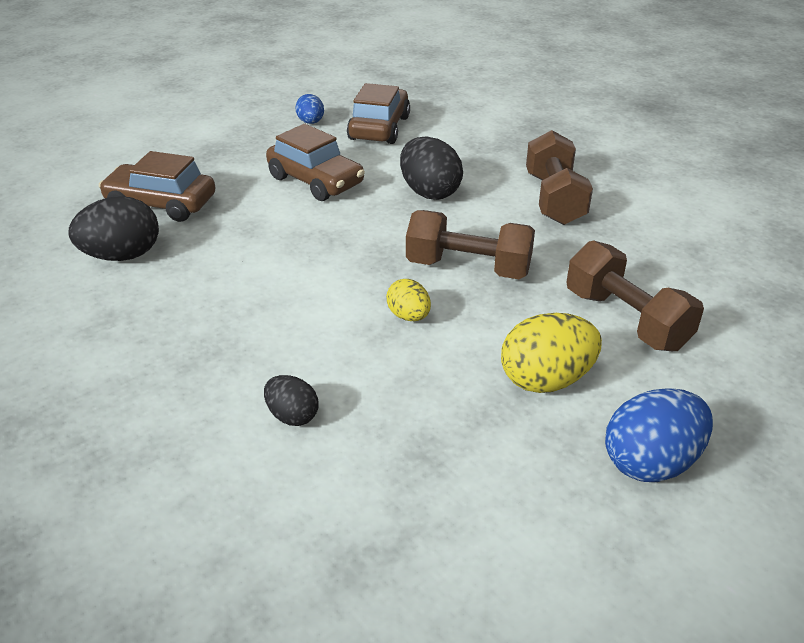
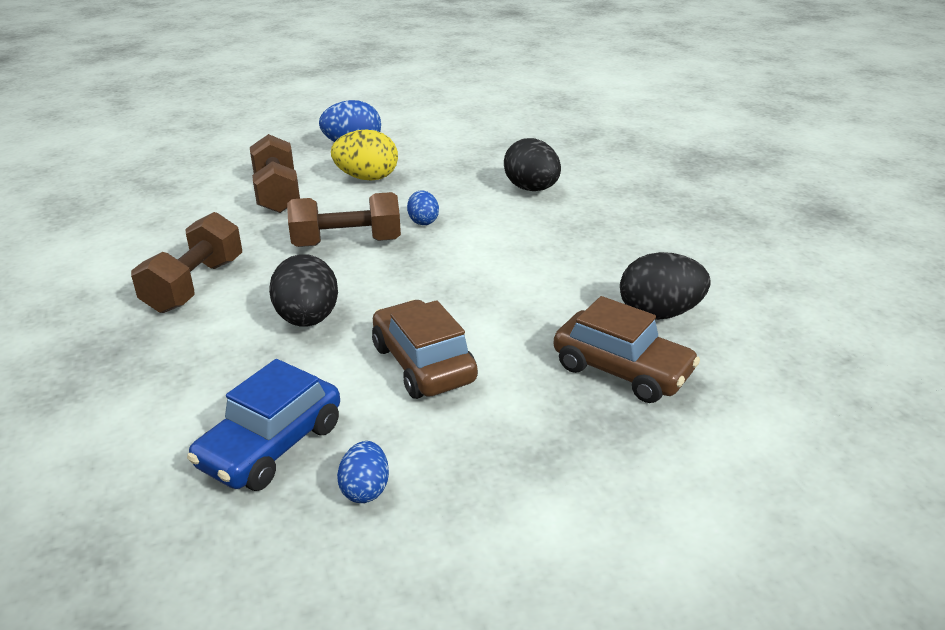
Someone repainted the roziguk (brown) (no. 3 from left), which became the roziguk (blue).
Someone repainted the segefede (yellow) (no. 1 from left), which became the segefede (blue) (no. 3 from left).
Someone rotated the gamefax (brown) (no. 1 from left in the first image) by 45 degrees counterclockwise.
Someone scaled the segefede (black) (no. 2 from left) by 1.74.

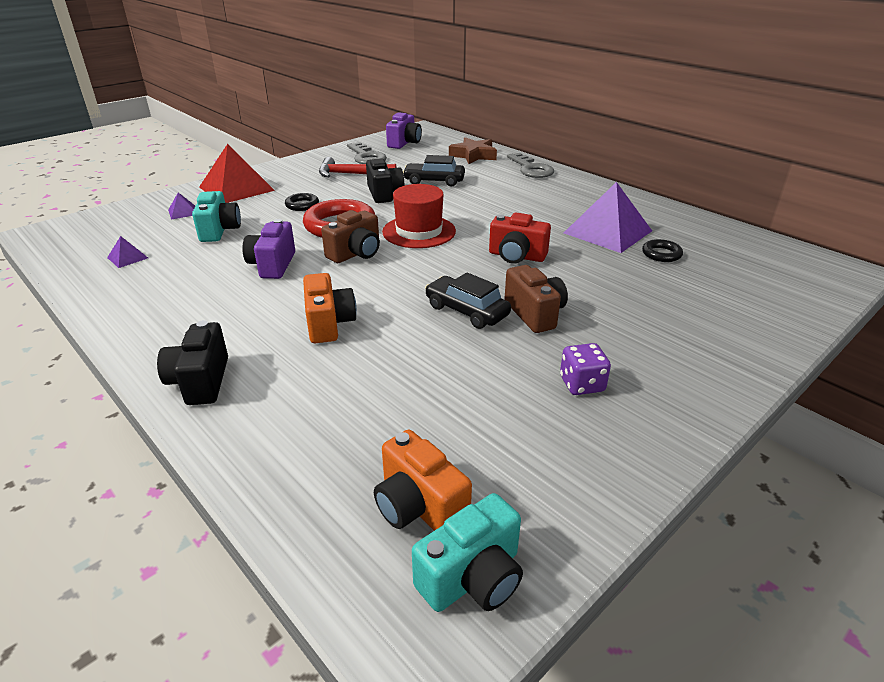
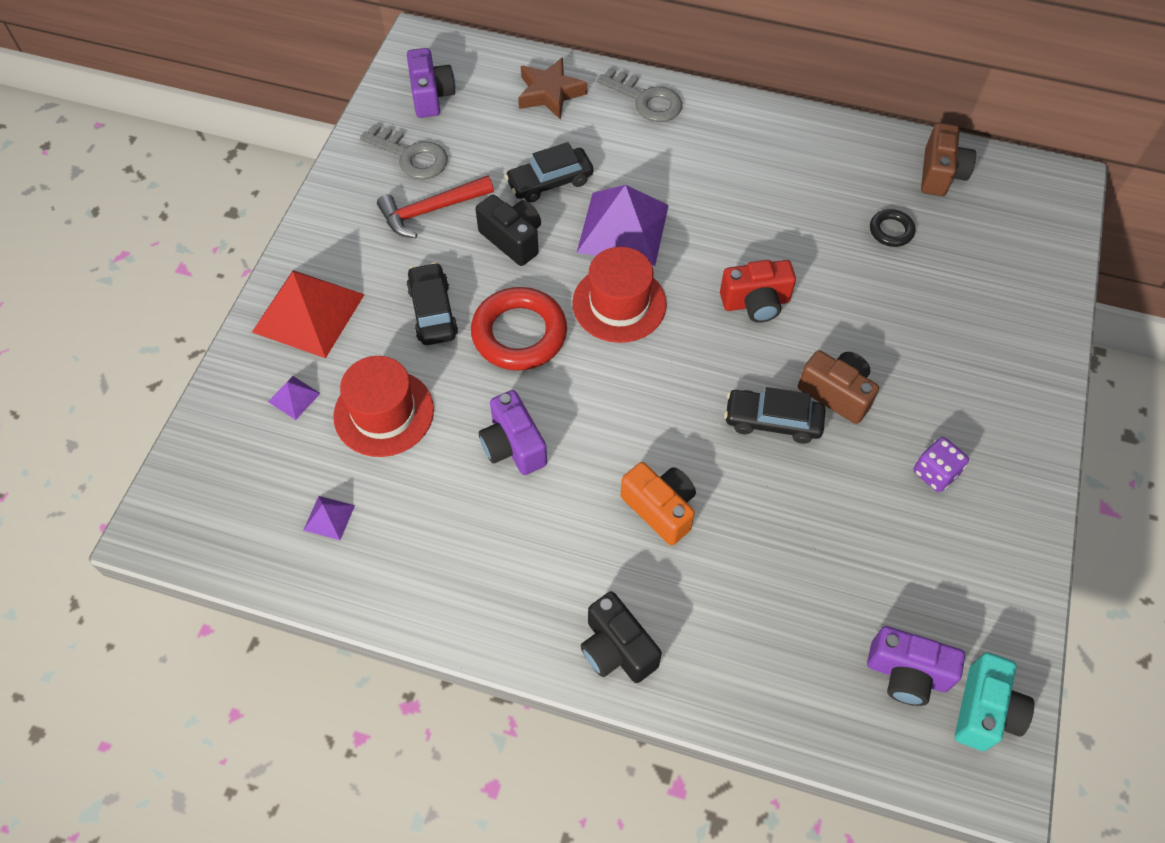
Someone carried the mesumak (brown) (no. 1 from left in the first image).
Someone carried the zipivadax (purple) (no. 3 from left).
Someone swapped the mesumak (turquoise) (no. 1 from left) for the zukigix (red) (no. 1 from left).
Someone swapped the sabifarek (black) (no. 1 from left) for the roziguk (black) (no. 1 from left).
Someone repainted the mesumak (orange) (no. 2 from left), which became the mesumak (purple) (no. 3 from left).

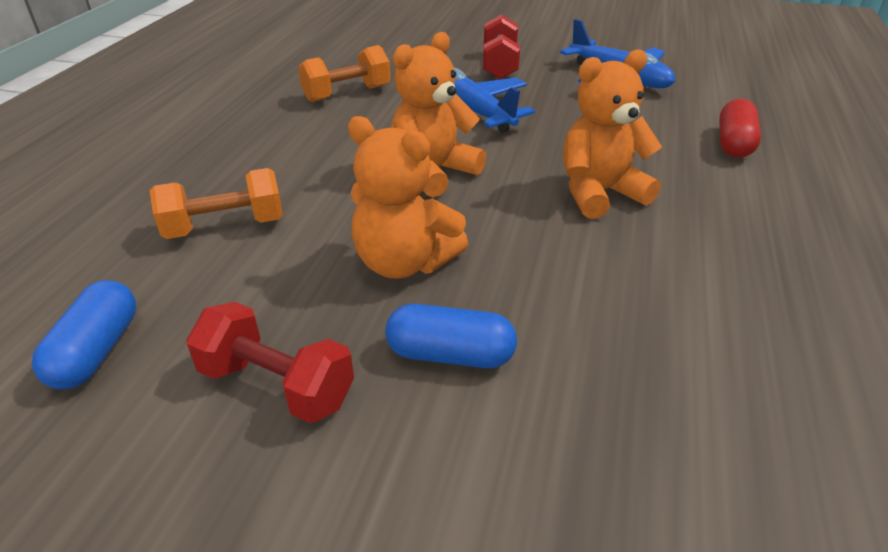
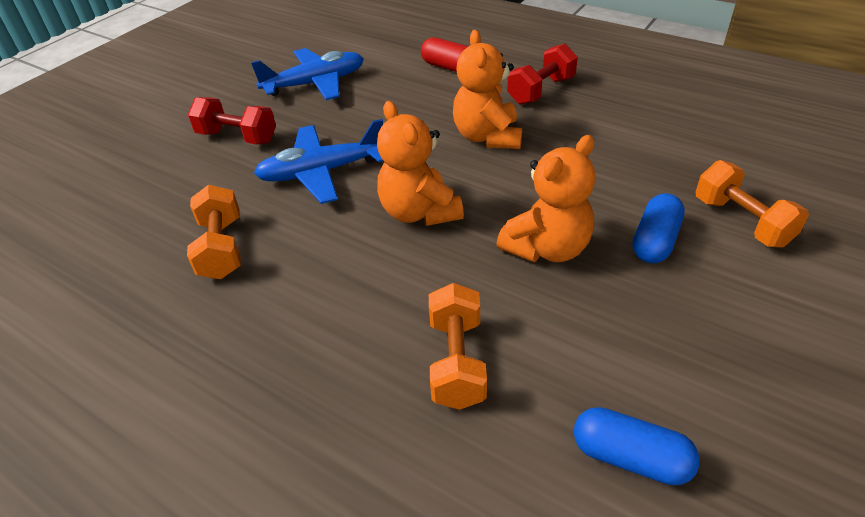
Someone put down the gamefax (orange) (no. 3 from left).
Someone carried the gamefax (red) (no. 1 from left in the first image).

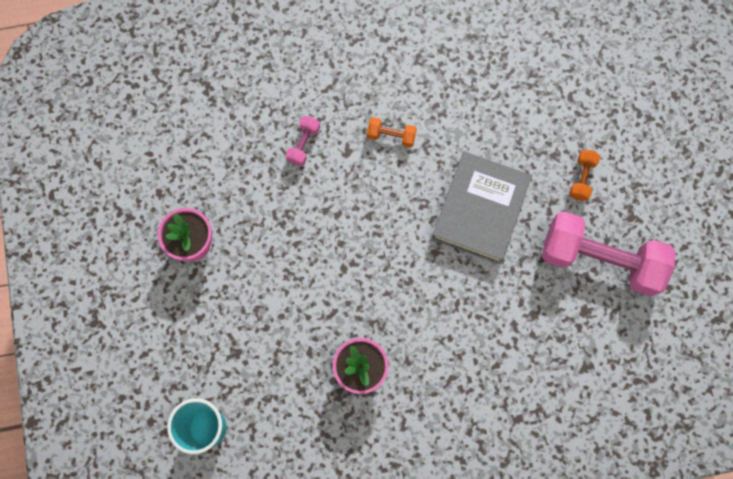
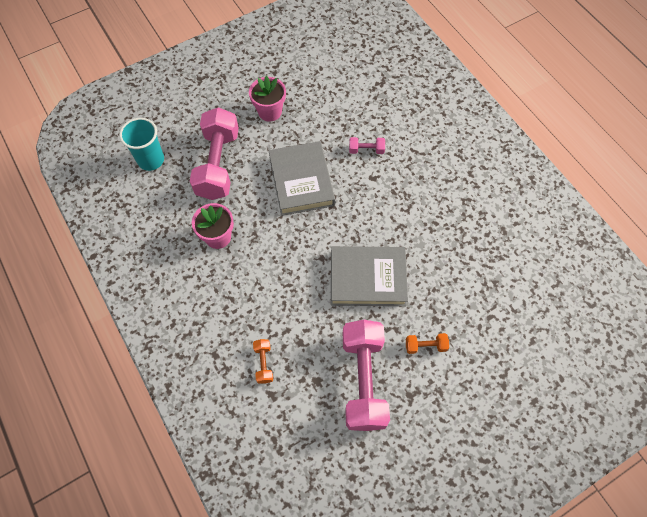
Someone put down the gamefax (pink) (no. 1 from left).
Someone put down the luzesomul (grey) (no. 1 from left).
Someone carried the gamefax (orange) (no. 1 from left).

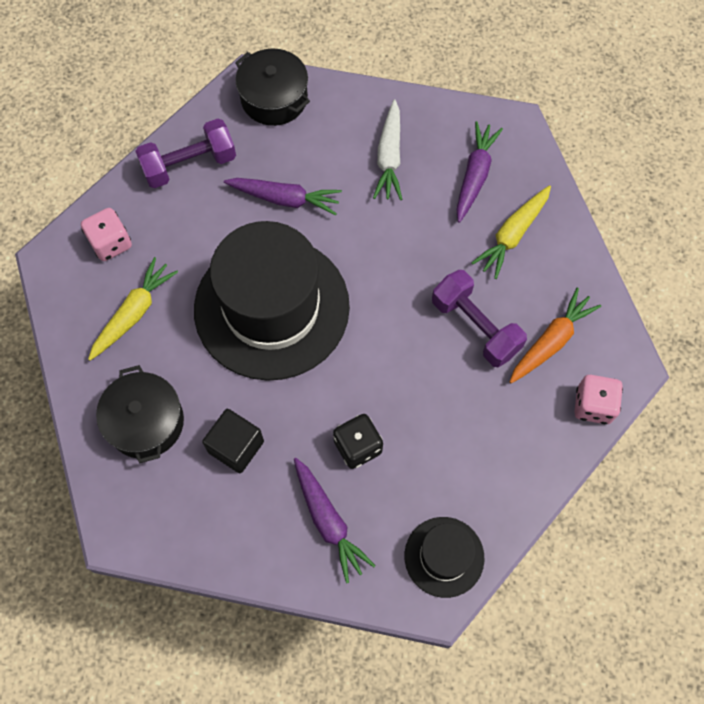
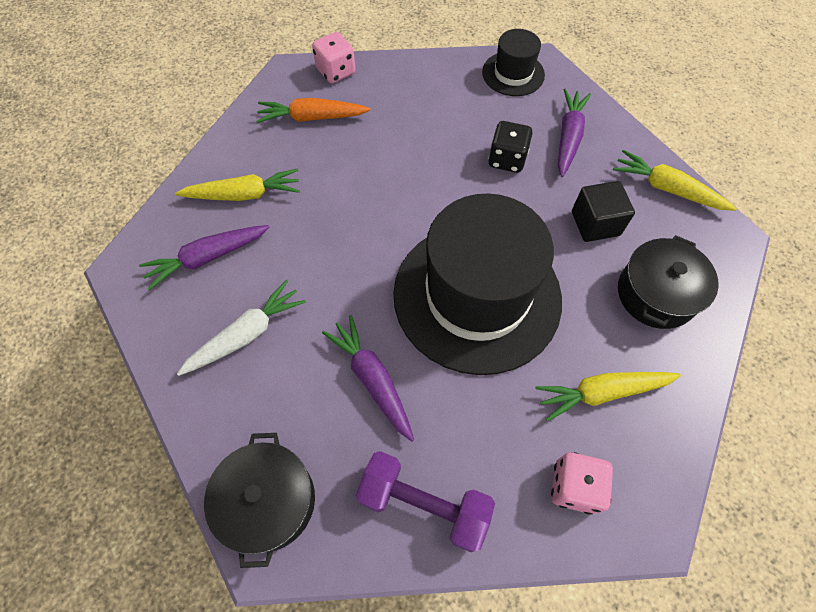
Someone took away the gamefax (purple) (no. 2 from left).
Someone put down the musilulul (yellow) (no. 3 from left).

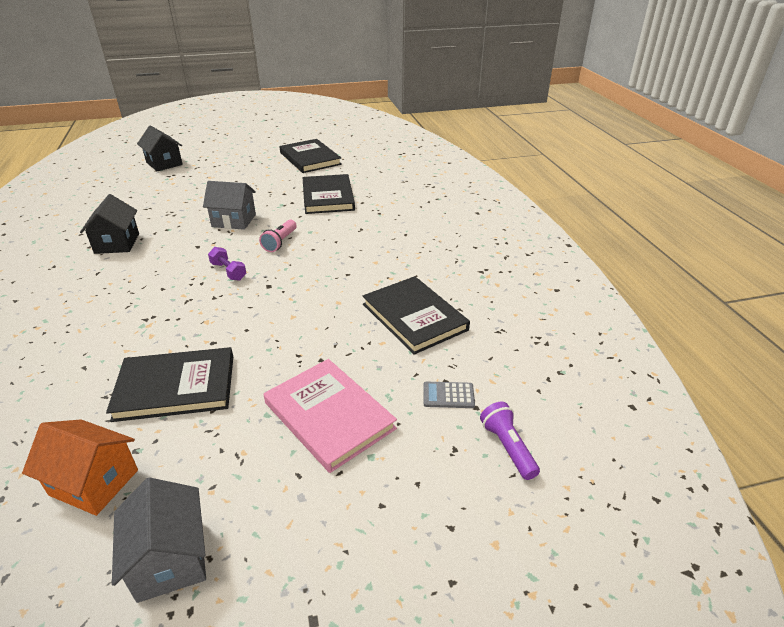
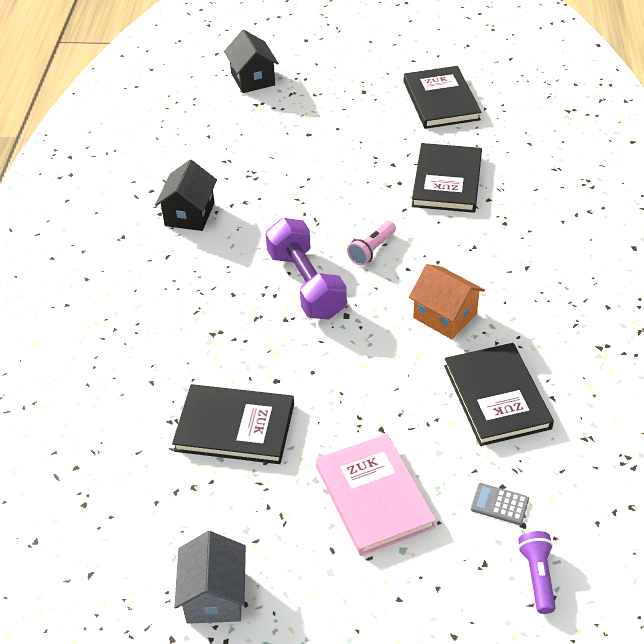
Someone took away the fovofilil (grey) (no. 2 from left).
Someone carried the fovofilil (orange).
Someone scaled the gamefax (purple) by 2.12.

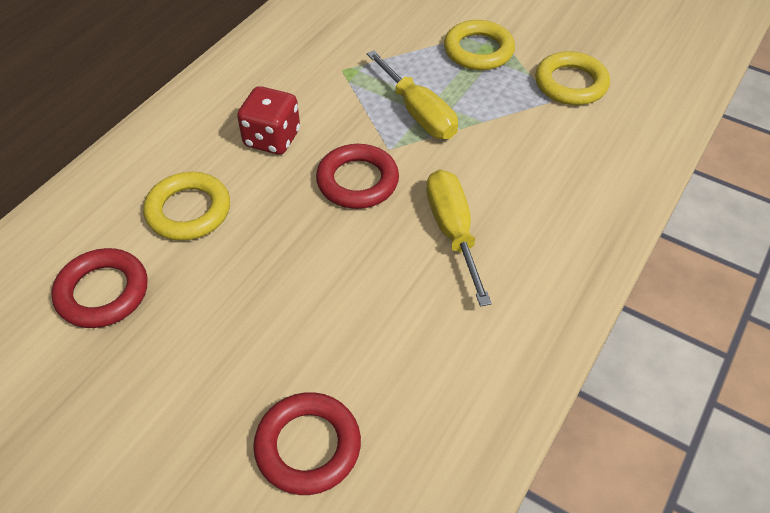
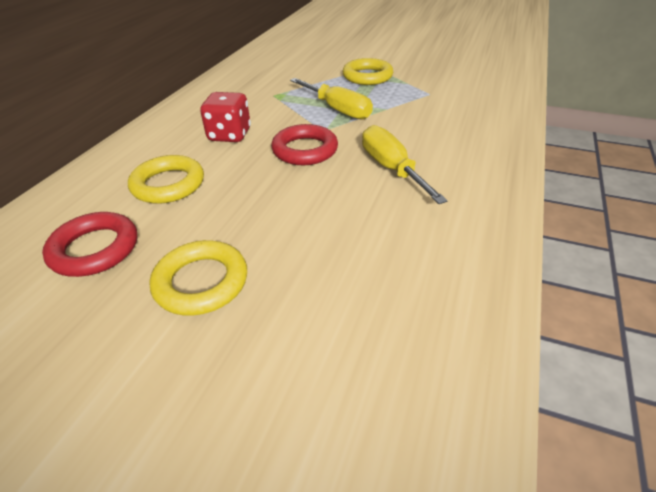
Someone took away the sabifarek (red) (no. 2 from left).
Someone carried the sabifarek (yellow) (no. 3 from left in the first image).

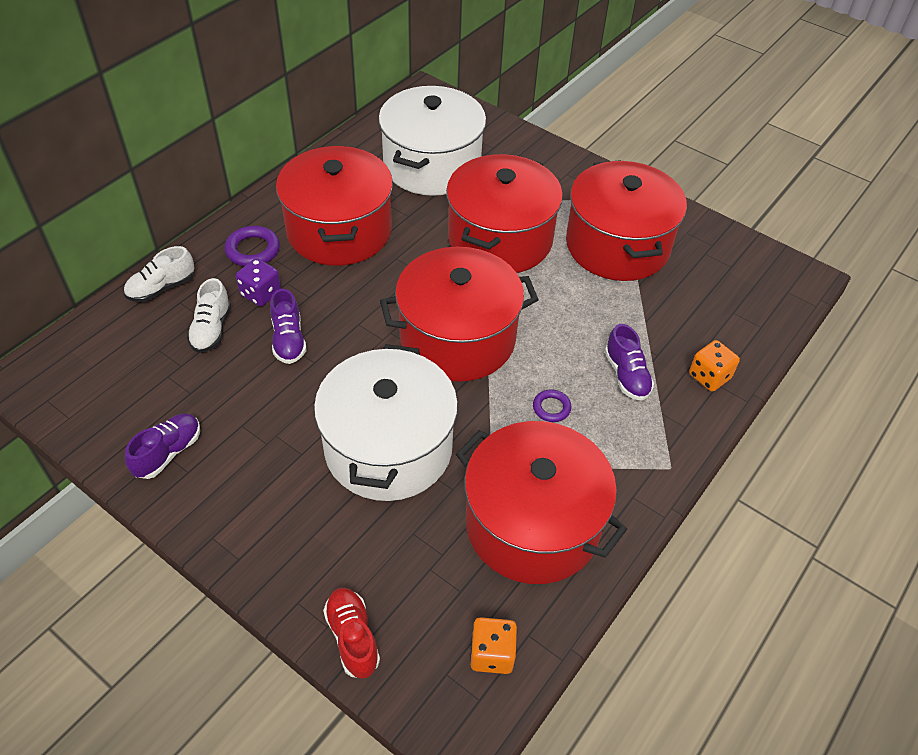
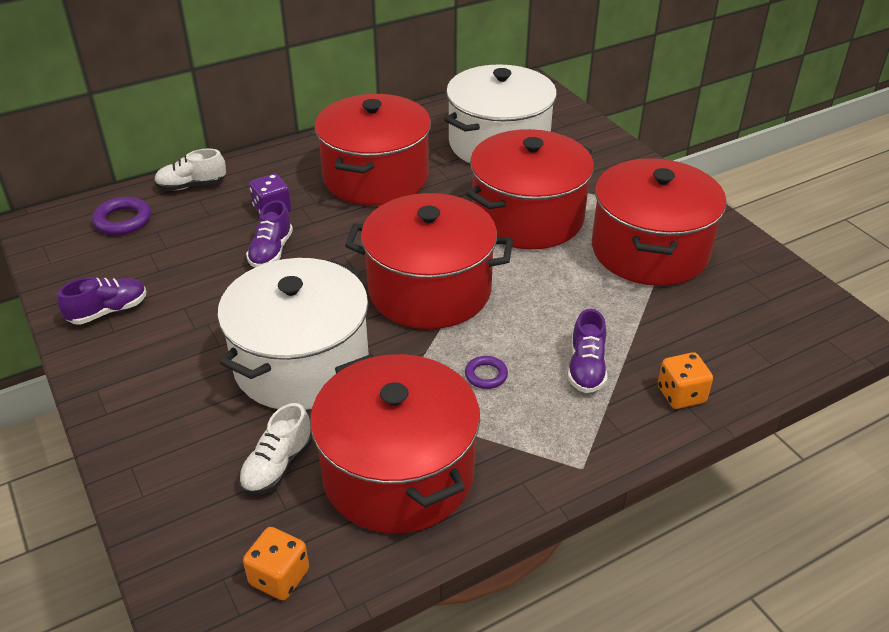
Someone took away the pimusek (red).
Someone carried the pimusek (white) (no. 2 from left).
Someone carried the sabifarek (purple) (no. 1 from left).

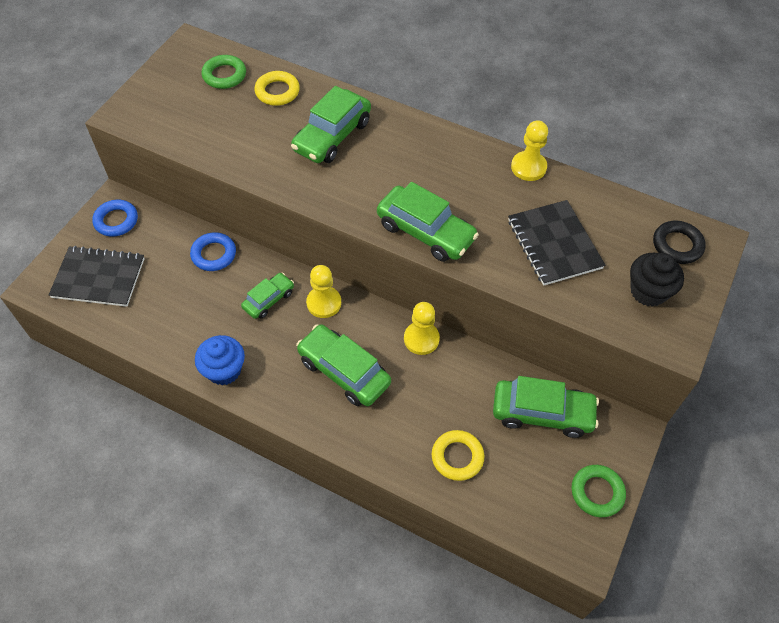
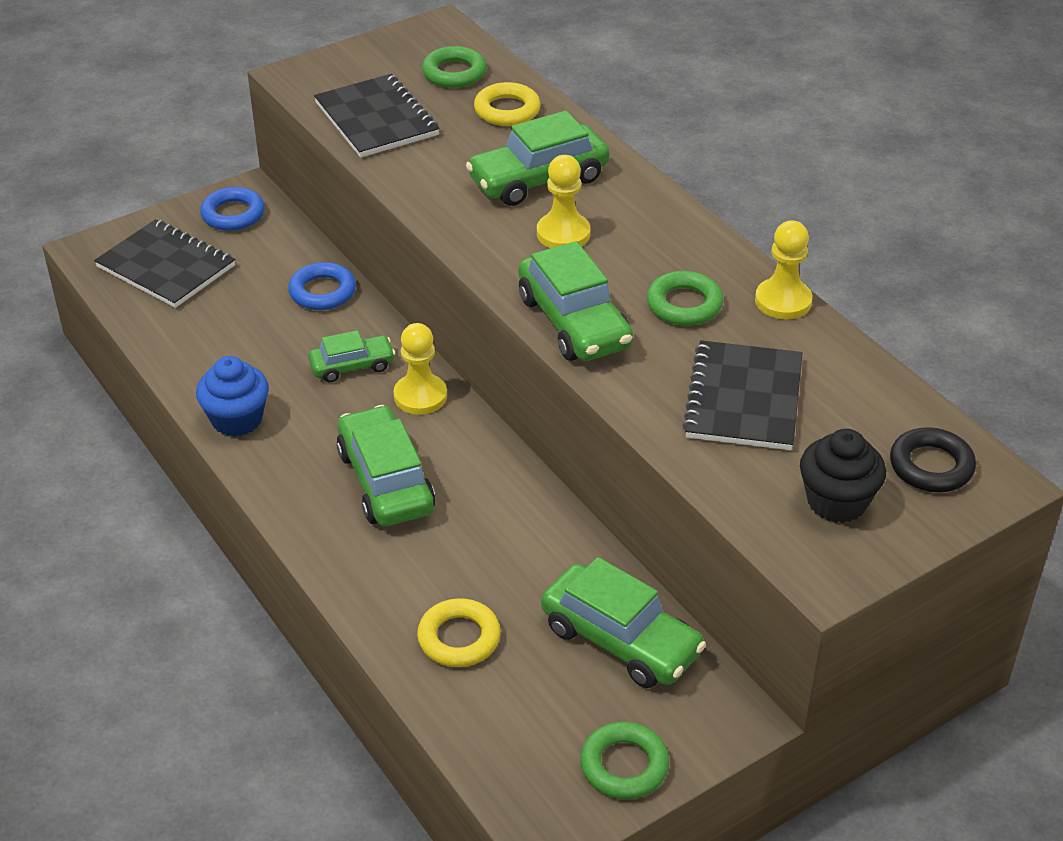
Someone put down the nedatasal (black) (no. 2 from left).
Someone put down the sabifarek (green) (no. 3 from left).
Someone carried the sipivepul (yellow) (no. 2 from left).

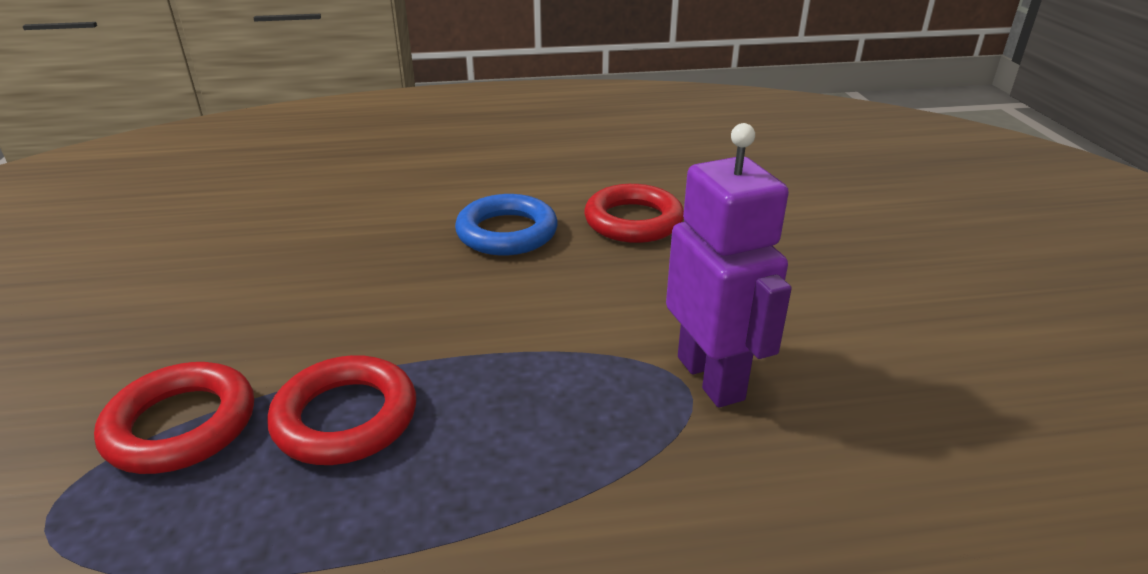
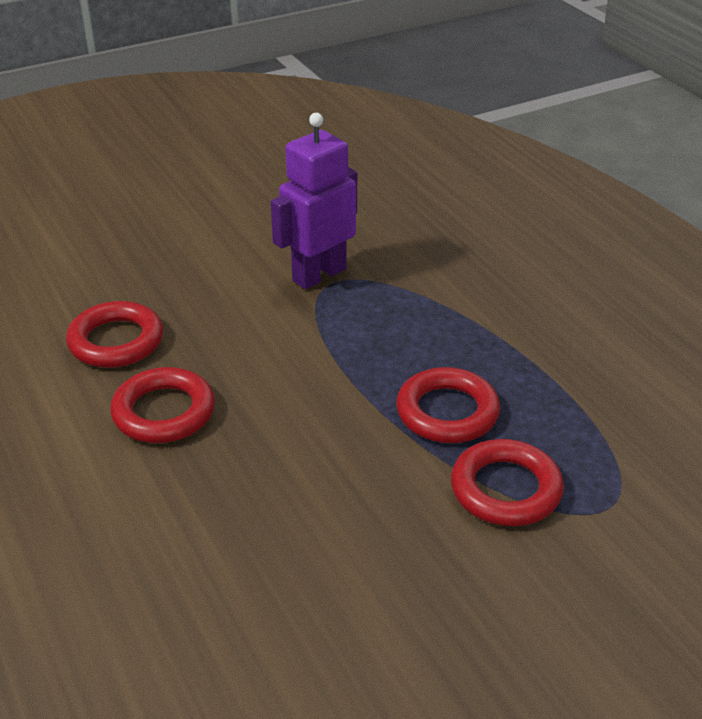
Someone repainted the sabifarek (blue), which became the sabifarek (red) (no. 2 from left).

